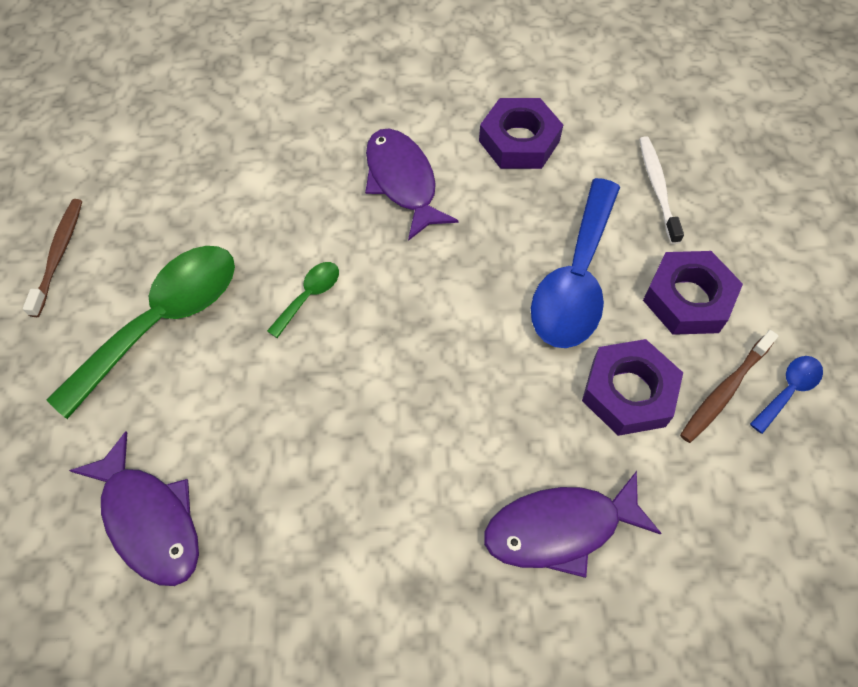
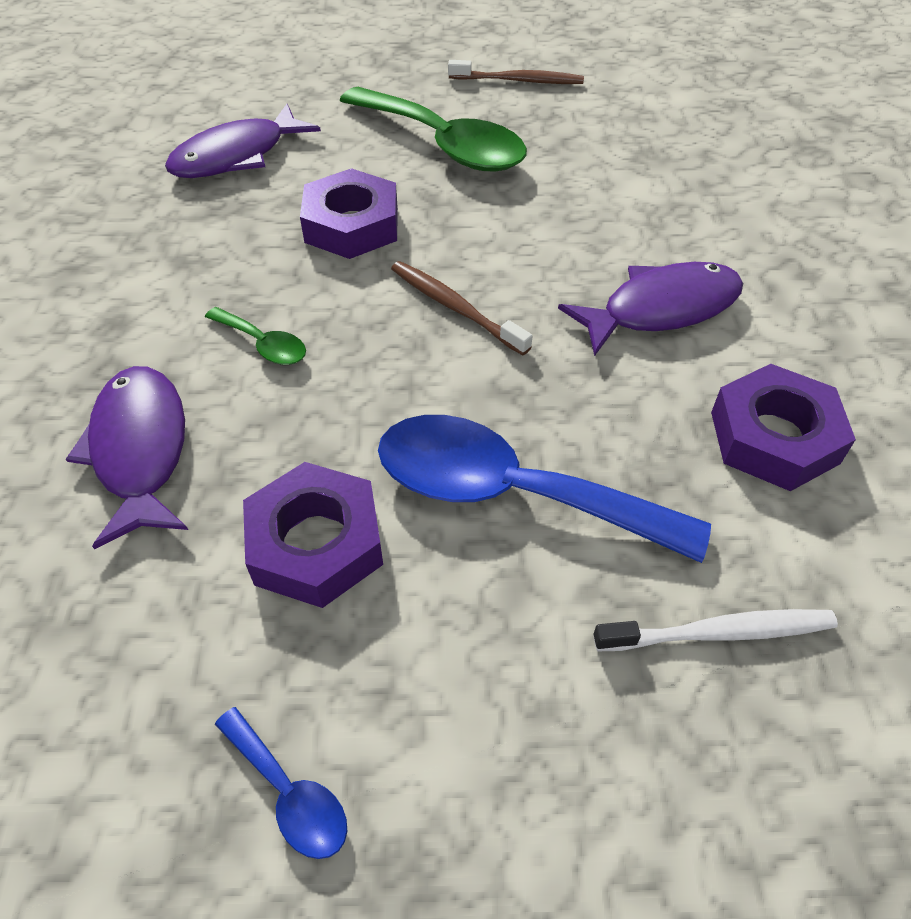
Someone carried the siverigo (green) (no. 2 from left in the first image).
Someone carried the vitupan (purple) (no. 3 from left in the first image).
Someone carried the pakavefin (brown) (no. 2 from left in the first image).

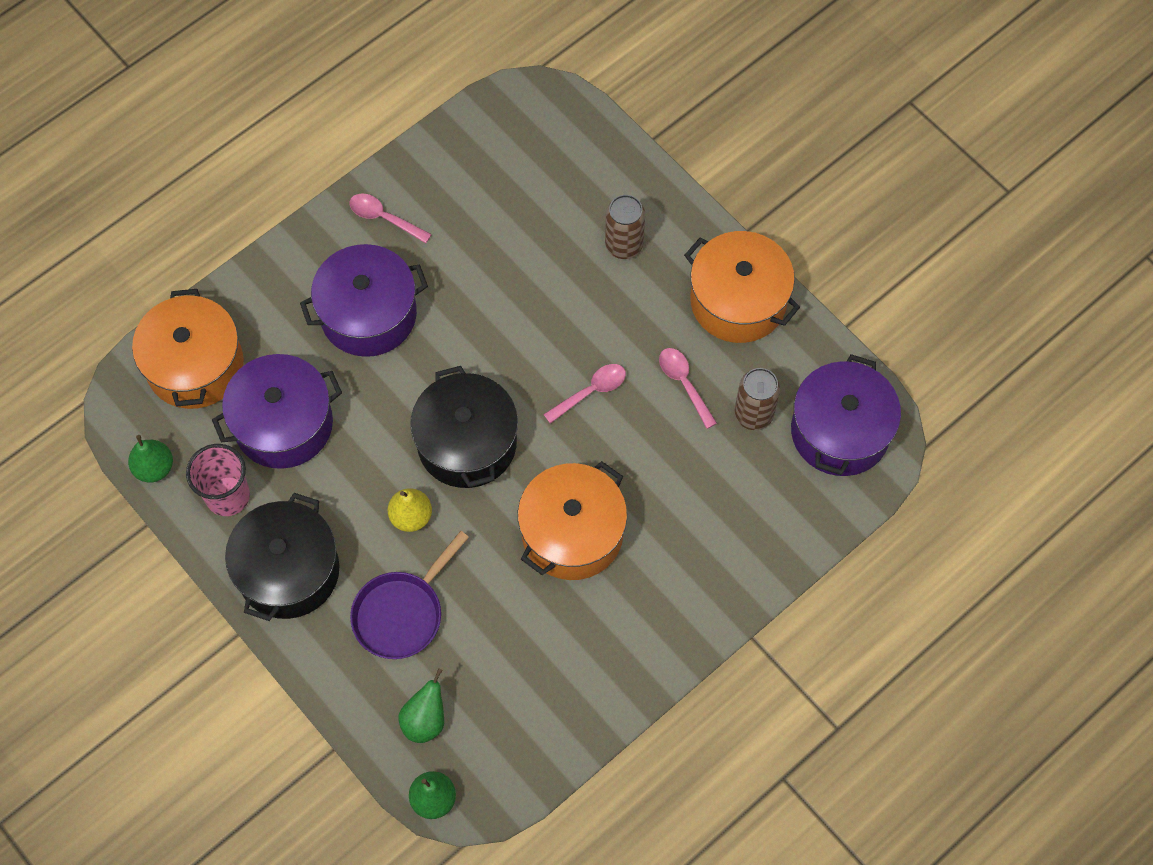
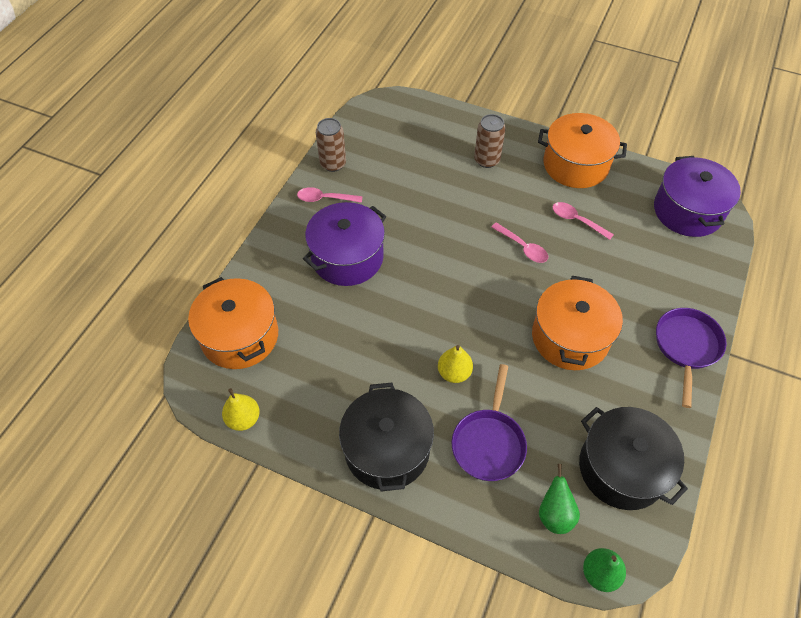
Someone took away the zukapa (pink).
Someone took away the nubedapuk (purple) (no. 1 from left).
Someone put down the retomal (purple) (no. 2 from left).
Someone carried the nubedapuk (black) (no. 2 from left).
Someone carried the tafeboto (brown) (no. 2 from left in the first image).
Someone repainted the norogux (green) (no. 1 from left), which became the norogux (yellow) (no. 1 from left).
Someone rotated the siverigo (pink) (no. 2 from left) by 105 degrees clockwise.

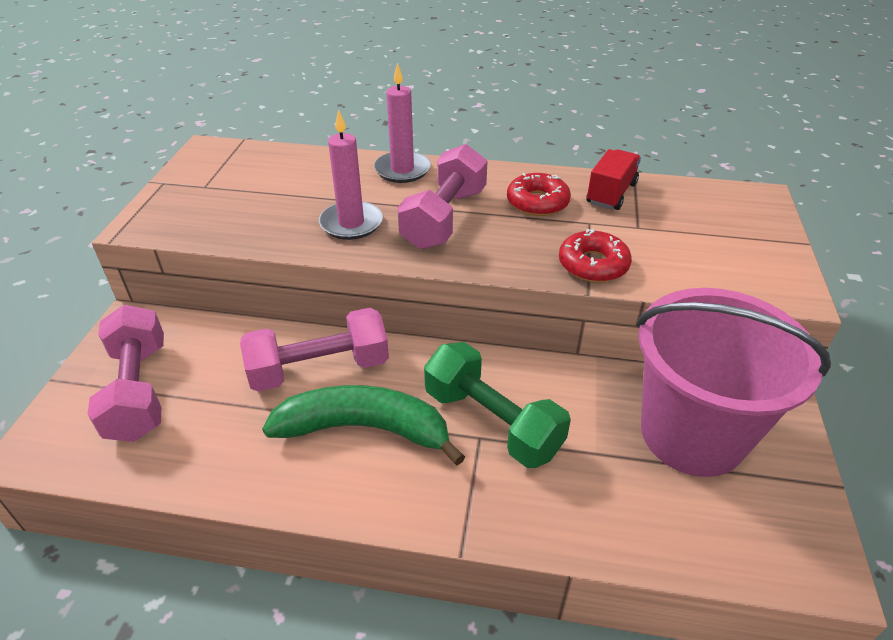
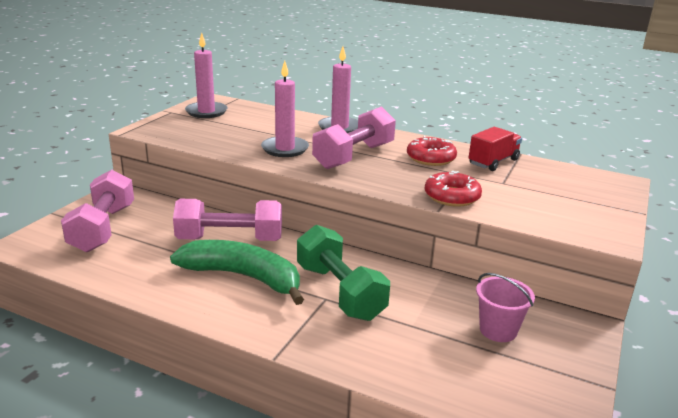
Someone put down the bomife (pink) (no. 1 from left).
Someone scaled the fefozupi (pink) by 0.43.

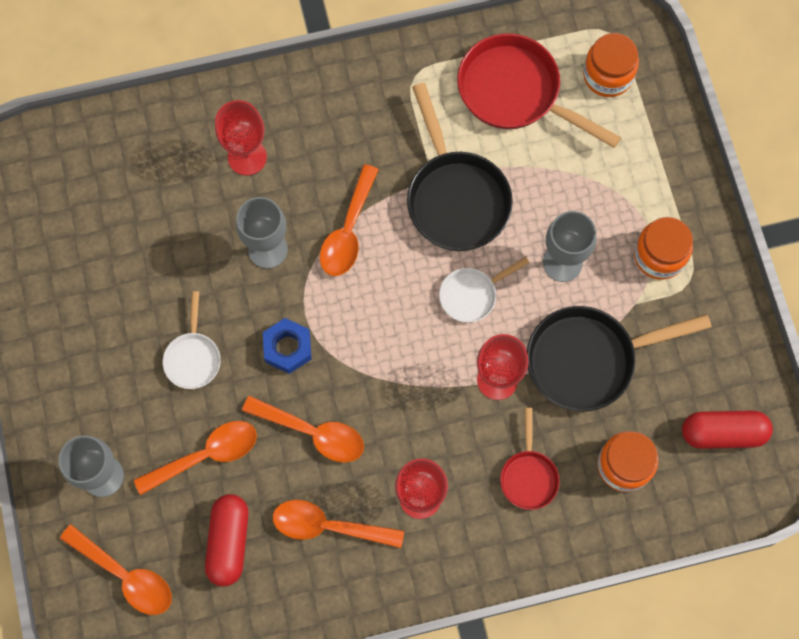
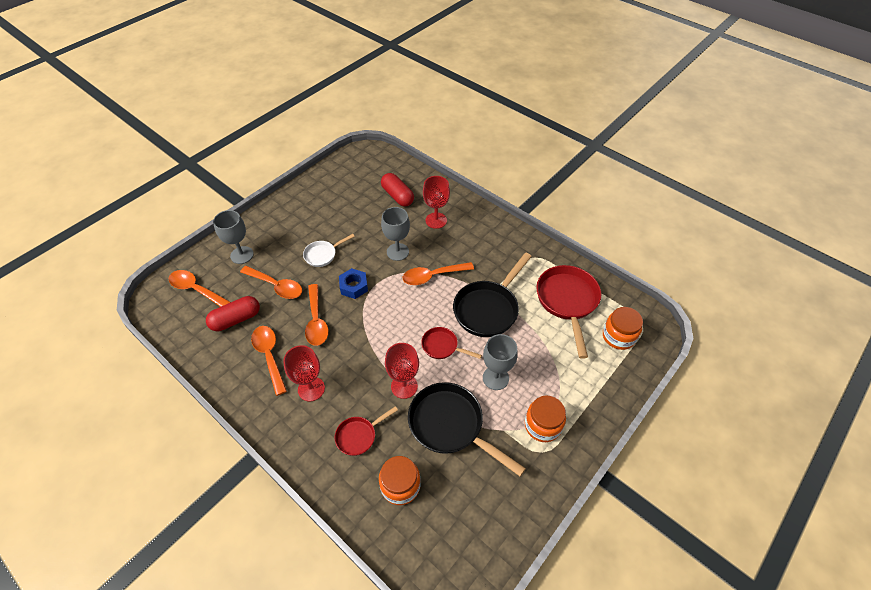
Someone carried the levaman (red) (no. 2 from left).
Someone repainted the retomal (white) (no. 2 from left), which became the retomal (red) (no. 2 from left).
Someone rotated the siverigo (orange) (no. 1 from left) by 120 degrees clockwise.

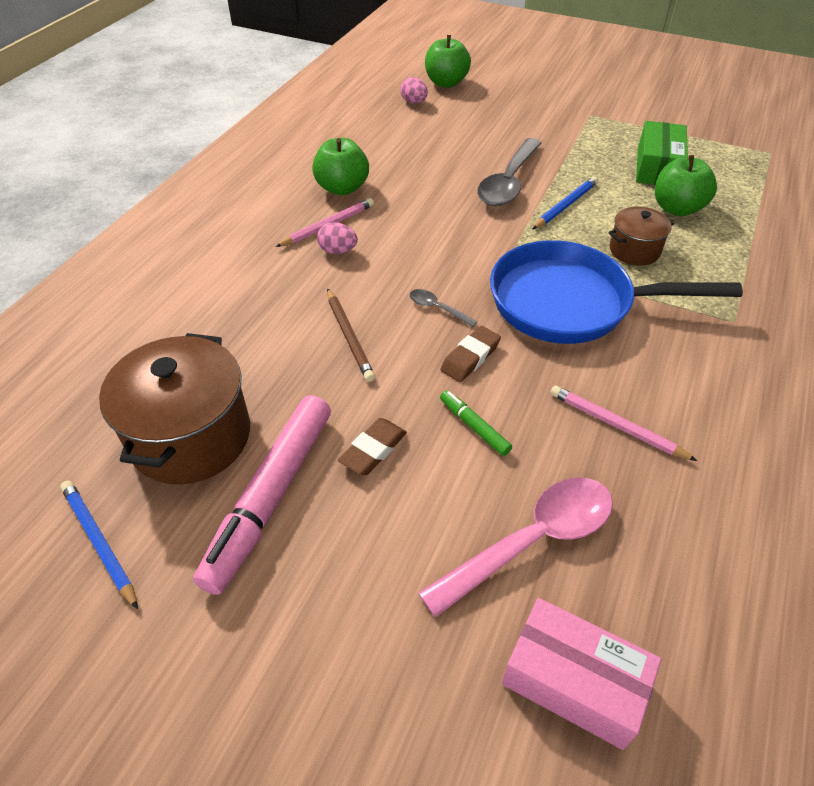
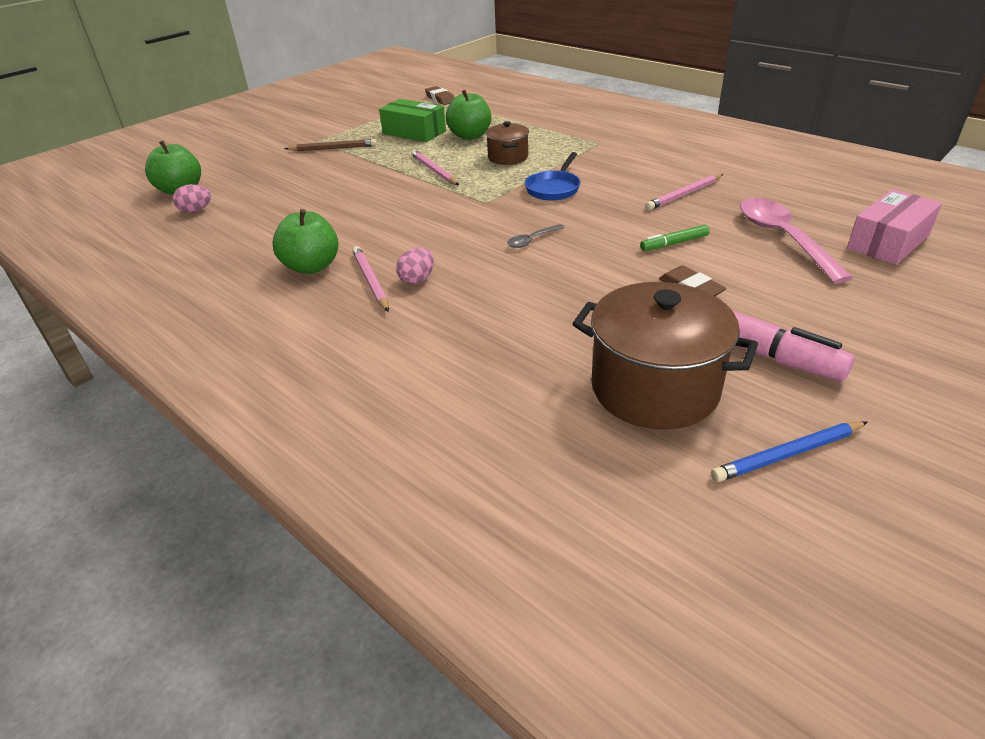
Someone took away the siverigo (grey) (no. 2 from left).
Someone carried the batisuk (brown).
Someone carried the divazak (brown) (no. 2 from left in the first image).
Someone repainted the batisuk (blue) (no. 2 from left), which became the batisuk (pink) (no. 2 from left).
Someone scaled the retomal (blue) by 0.49.

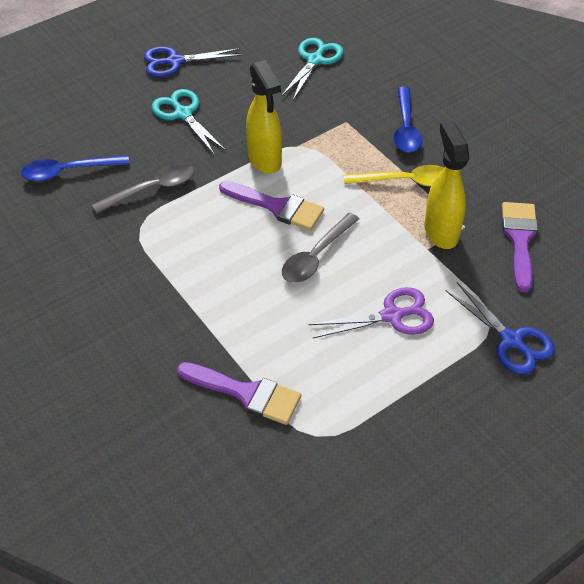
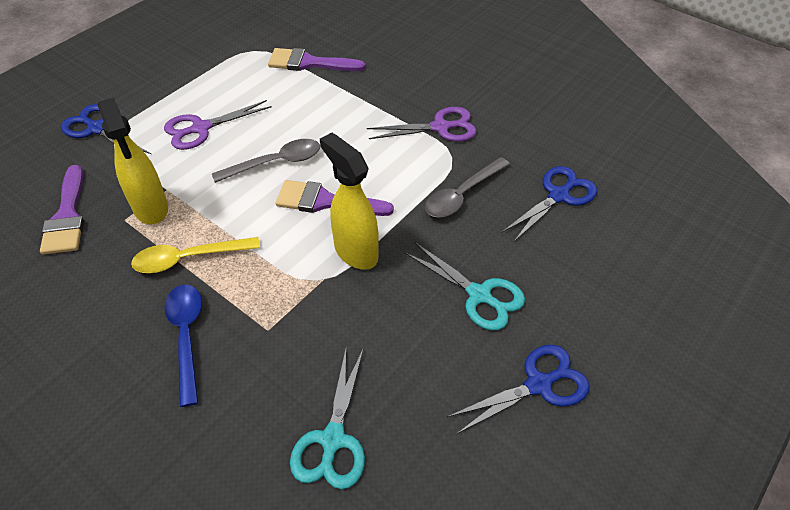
Someone put down the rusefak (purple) (no. 2 from left).
Someone swapped the siverigo (blue) (no. 1 from left) for the rusefak (blue) (no. 3 from left).
Someone rotated the siverigo (grey) (no. 2 from left in the first image) by 45 degrees clockwise.

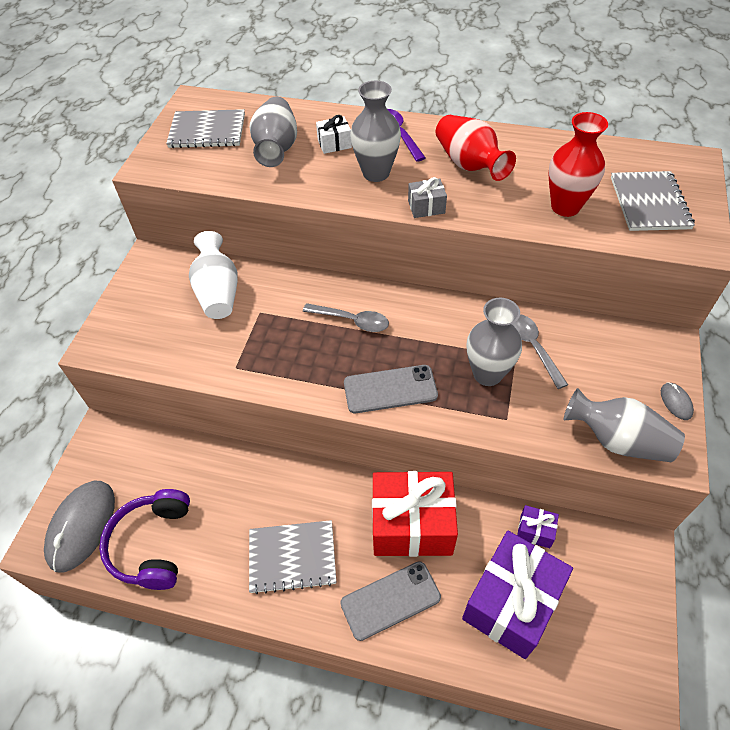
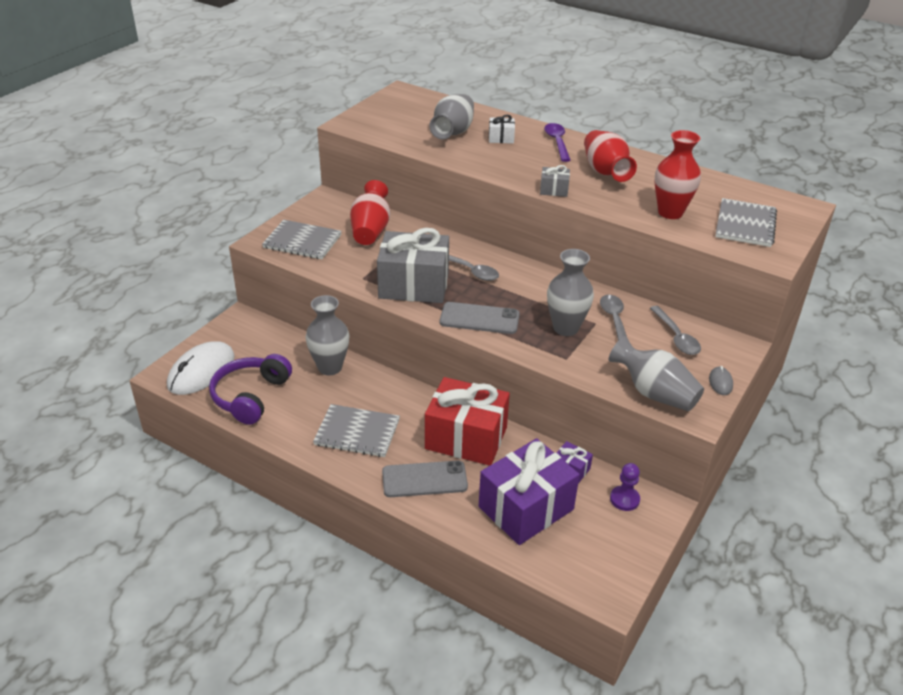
Someone put down the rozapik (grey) (no. 1 from left).
Someone put down the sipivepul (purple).
Someone put down the siverigo (grey) (no. 3 from left).
Someone carried the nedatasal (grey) (no. 1 from left).
Someone carried the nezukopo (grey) (no. 2 from left in the first image).
Someone repainted the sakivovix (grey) (no. 1 from left), which became the sakivovix (white).
Someone repainted the nezukopo (white), which became the nezukopo (red) (no. 1 from left).

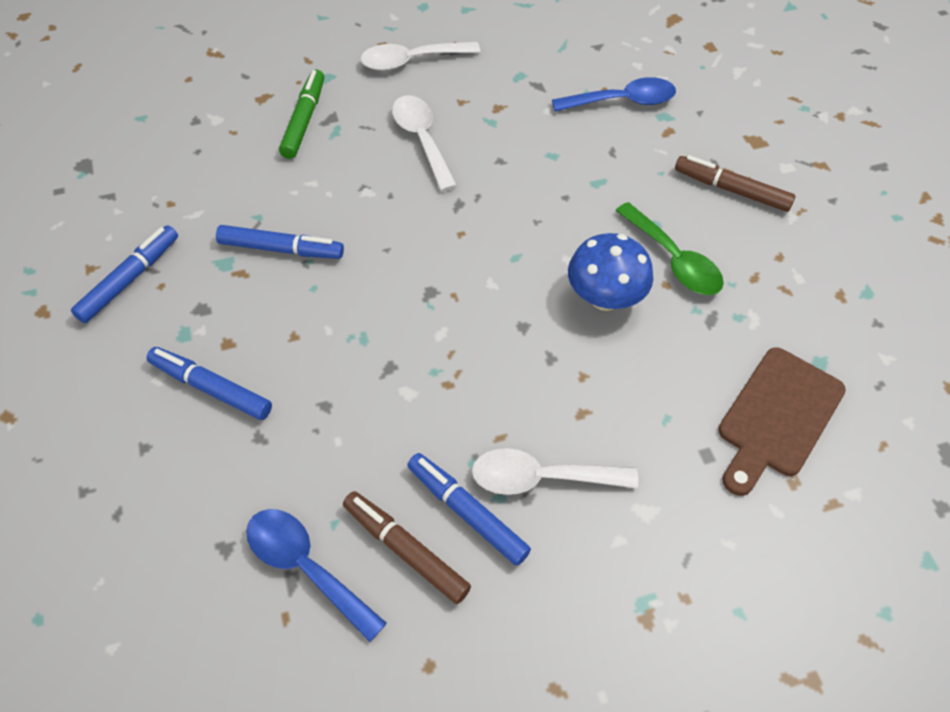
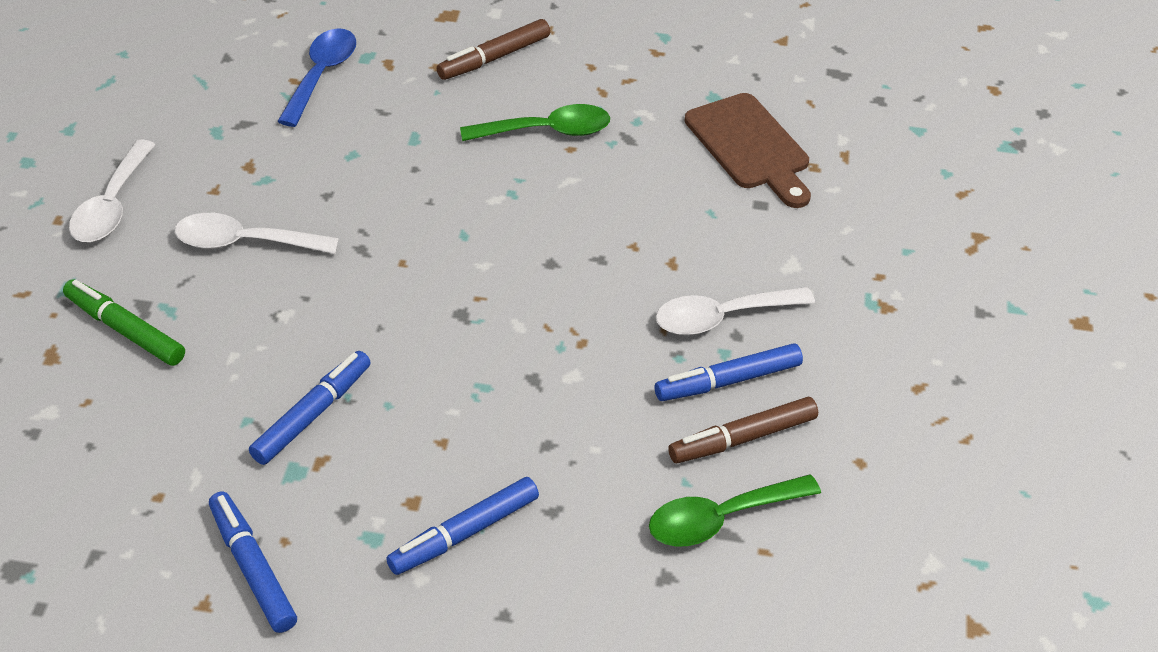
Someone took away the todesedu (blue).
Someone repainted the siverigo (blue) (no. 1 from left), which became the siverigo (green) (no. 2 from left).
Someone rotated the siverigo (white) (no. 3 from left) by 45 degrees clockwise.

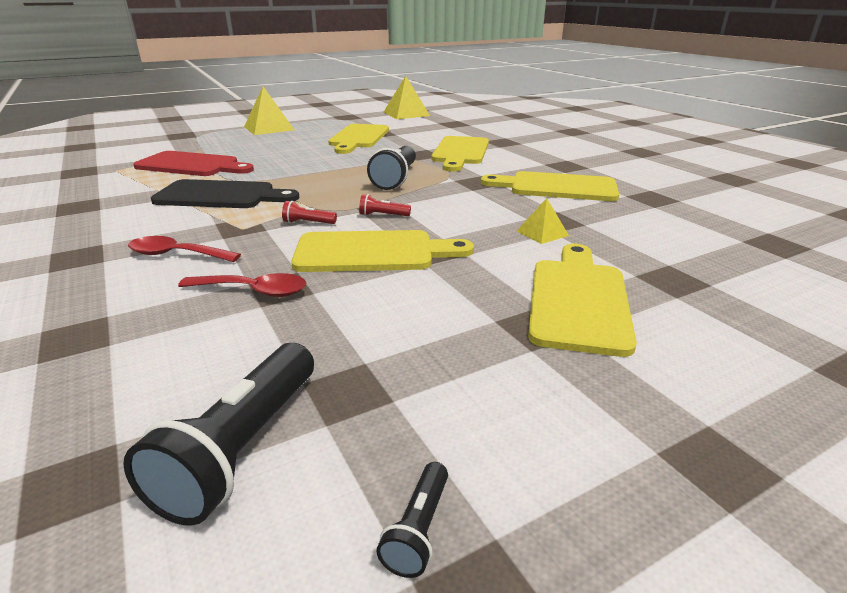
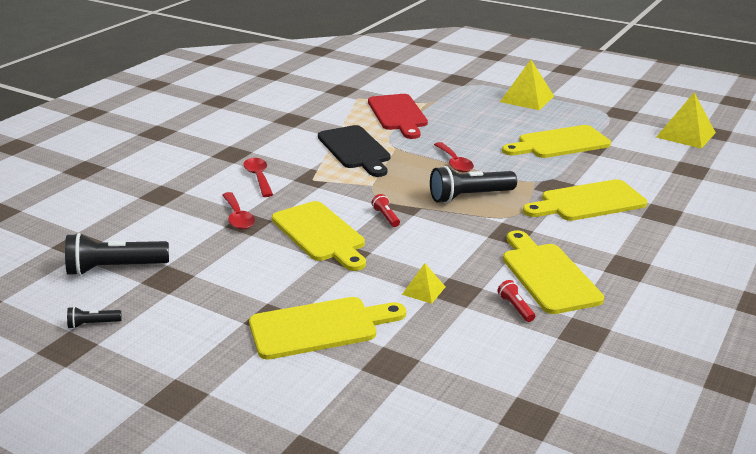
Someone put down the siverigo (red) (no. 3 from left).
Someone carried the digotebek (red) (no. 1 from left in the first image).

